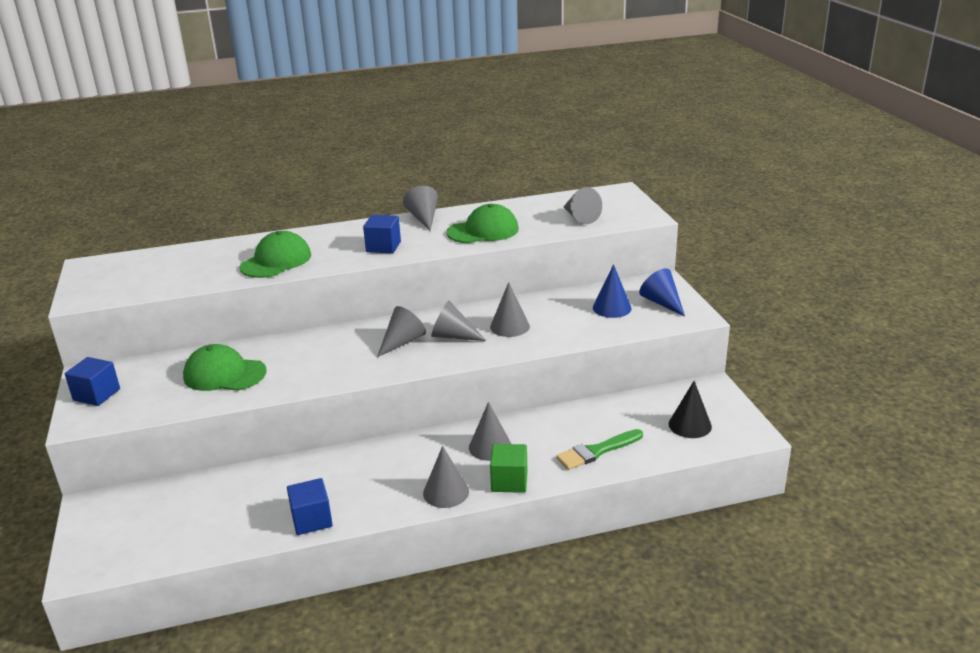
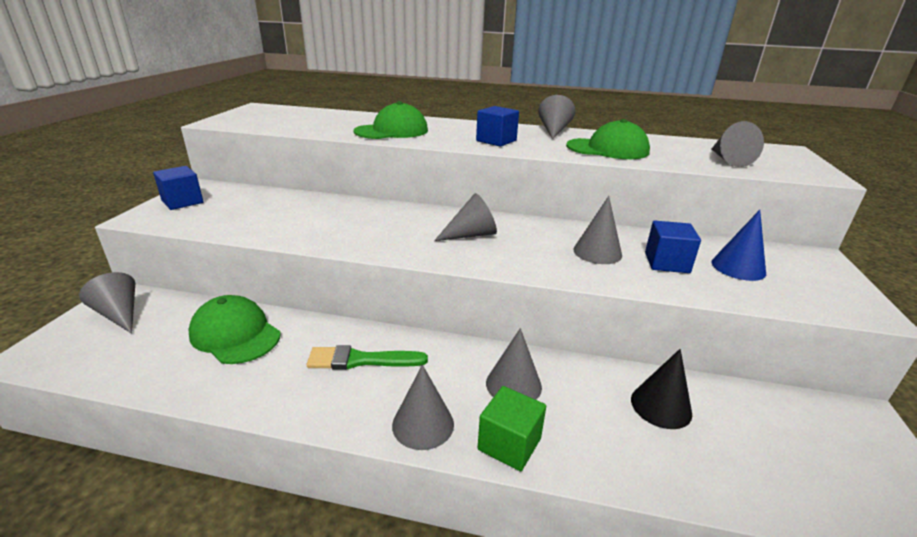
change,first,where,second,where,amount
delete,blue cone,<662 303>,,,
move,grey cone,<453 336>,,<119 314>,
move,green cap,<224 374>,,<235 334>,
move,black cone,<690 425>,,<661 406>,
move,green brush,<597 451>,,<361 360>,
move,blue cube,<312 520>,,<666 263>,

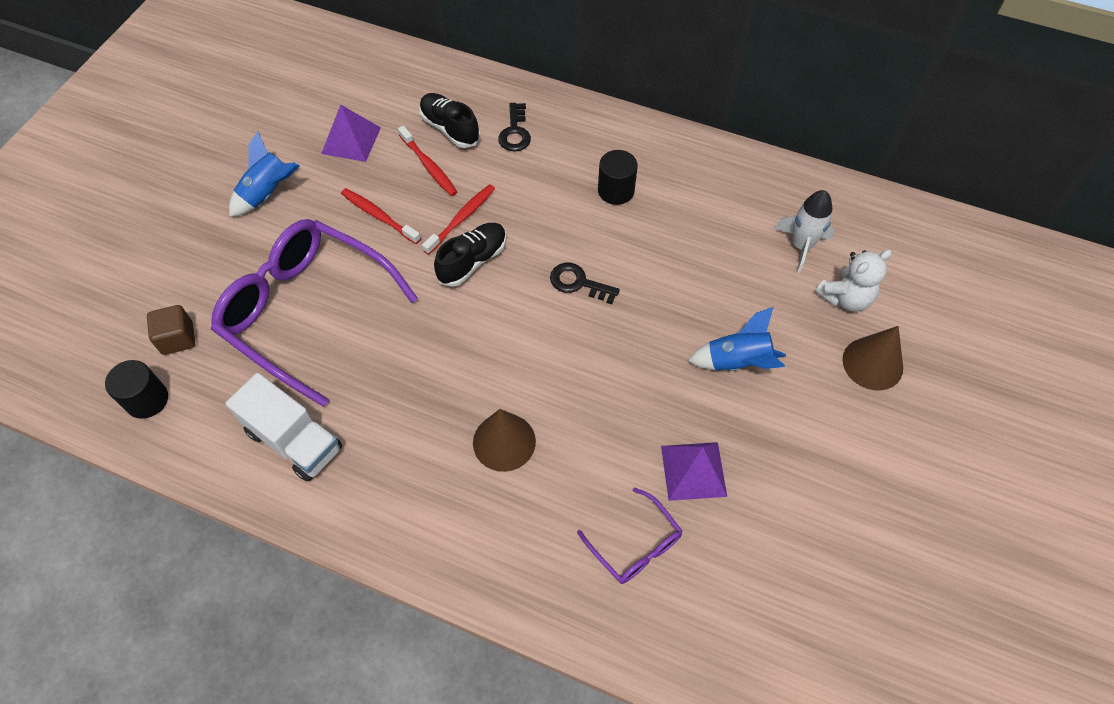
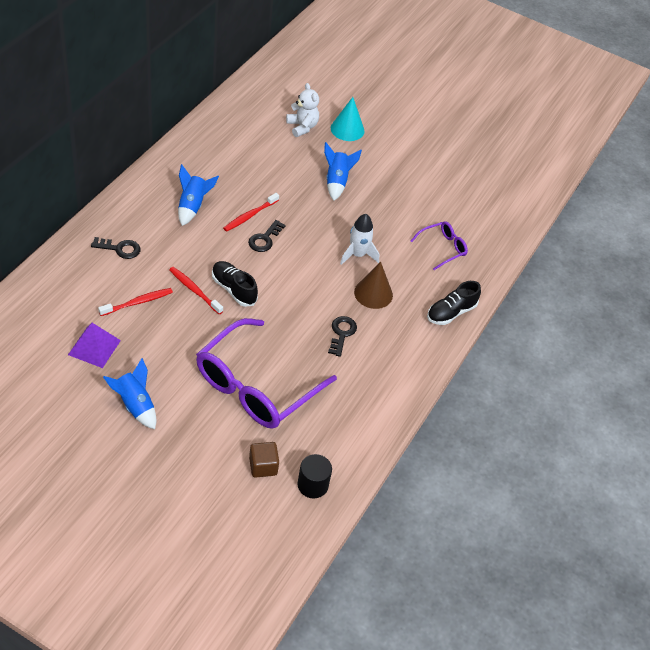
change,first,where,second,where,amount
move,black shoe,<450 128>,,<451 312>,
replace,black cylinder,<616 190>,blue rocket,<192 206>,
move,red toothbrush,<379 216>,,<250 216>,
move,white rocket,<801 246>,,<357 255>,
recolor,brown cone,<872 363>,turquoise cone,<347 129>,
delete,white truck,<294 440>,,,
delete,purple pyramid,<693 470>,,,
insert,,,black key,<341 333>,

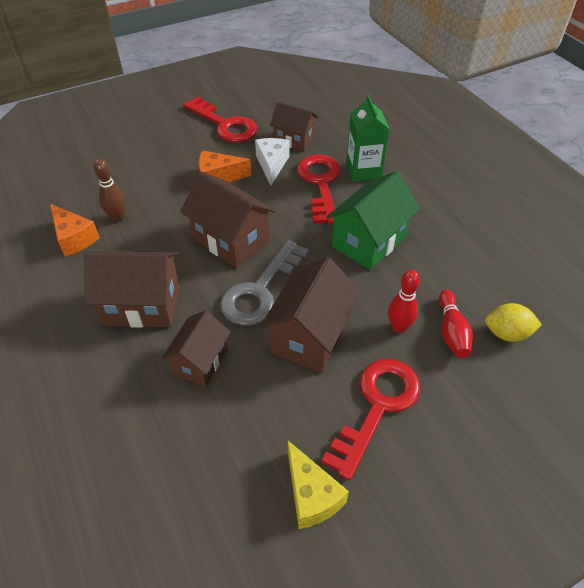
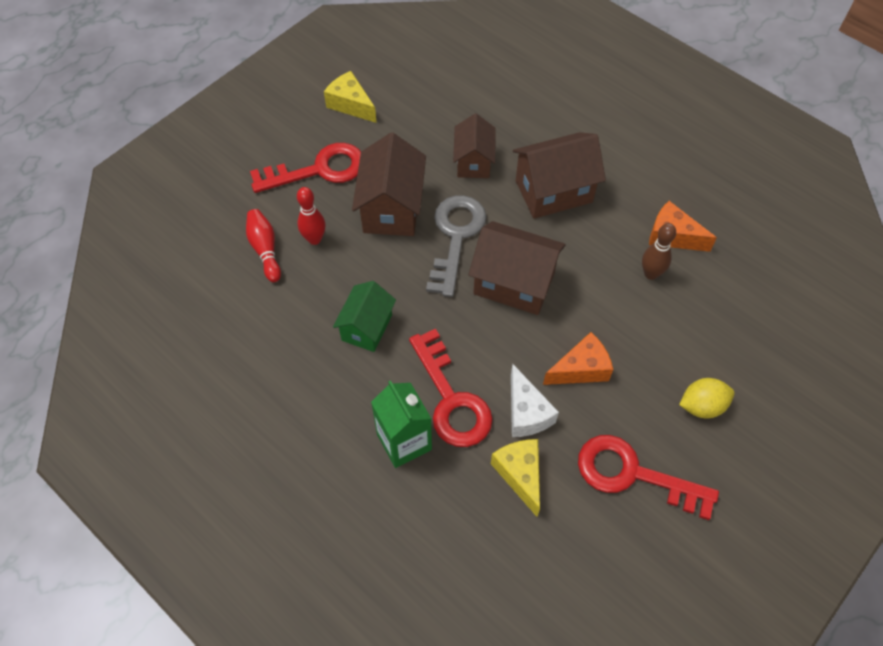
change,first,where,second,where,amount
replace,brown house,<294 140>,yellow cheese,<520 474>,
resize,green house,<369 241>,,<367 327>,x0.65
move,yellow lemon,<506 333>,,<702 406>,
rotate,red key,<377 406>,,<319 170>,120 degrees counterclockwise

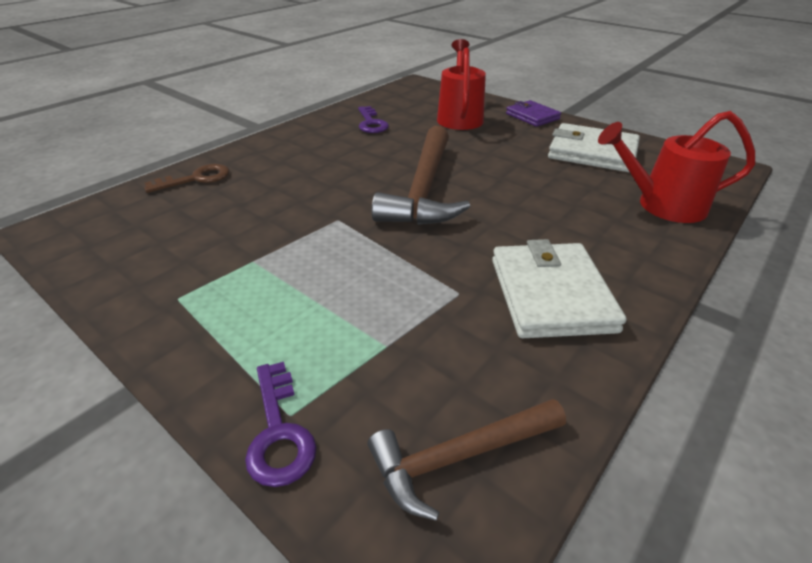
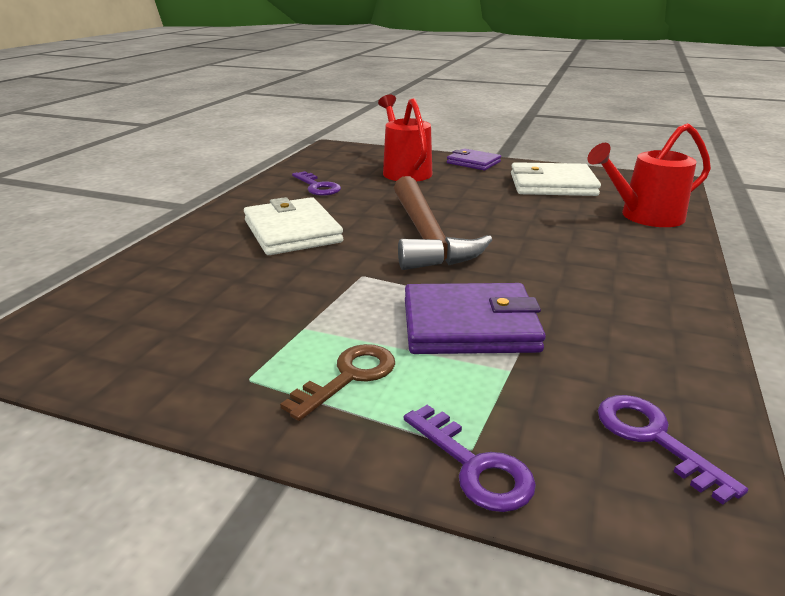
change,first,where,second,where,amount
move,brown key,<196 179>,,<349 377>,
move,white wallet,<551 294>,,<292 231>,
replace,brown hammer,<460 457>,purple key,<654 438>,
insert,,,purple wallet,<469 325>,

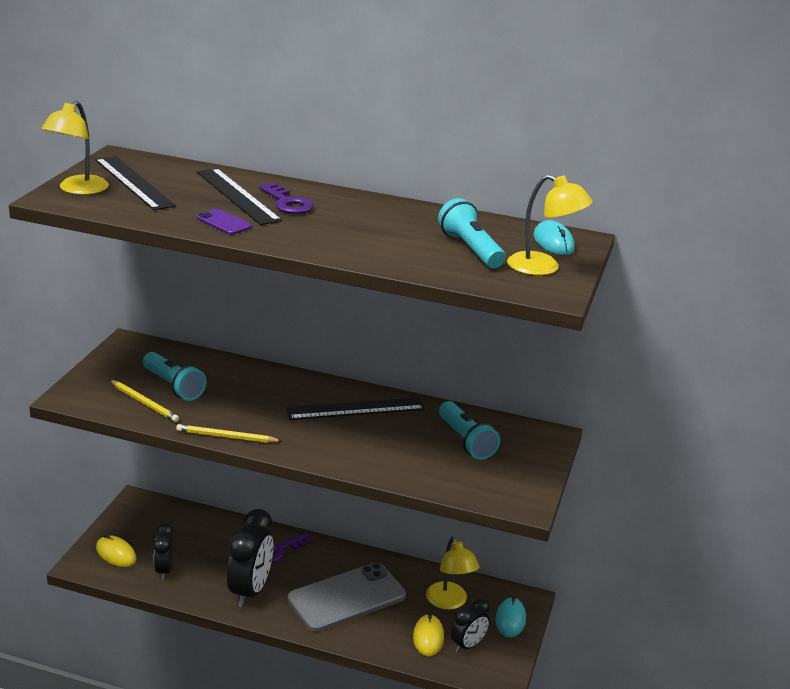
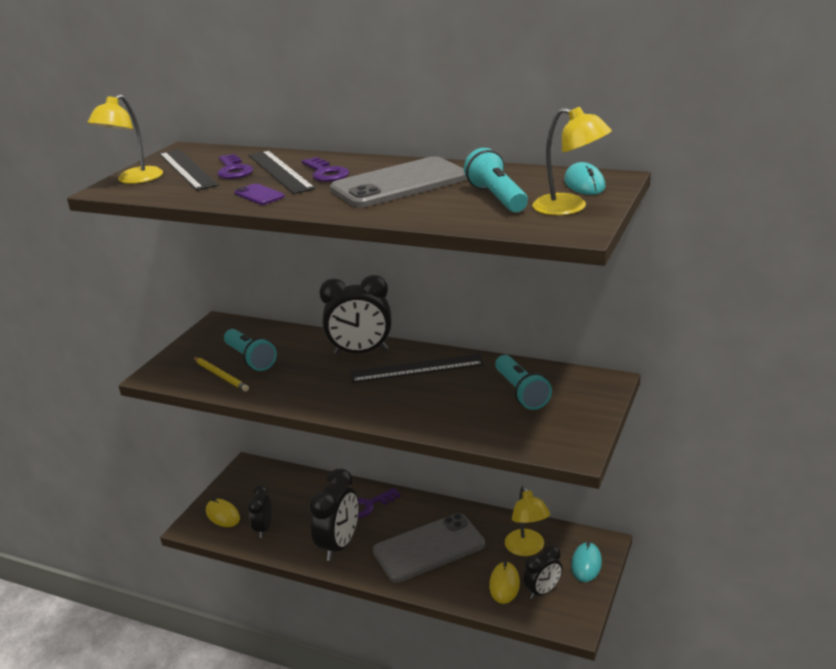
change,first,where,second,where,amount
delete,yellow pencil,<226 437>,,,
insert,,,purple key,<233 170>,
insert,,,grey phone,<399 184>,
insert,,,black clock,<361 352>,

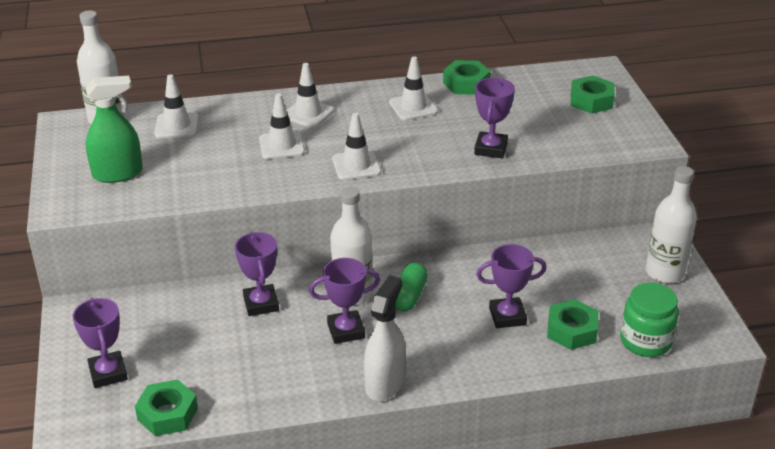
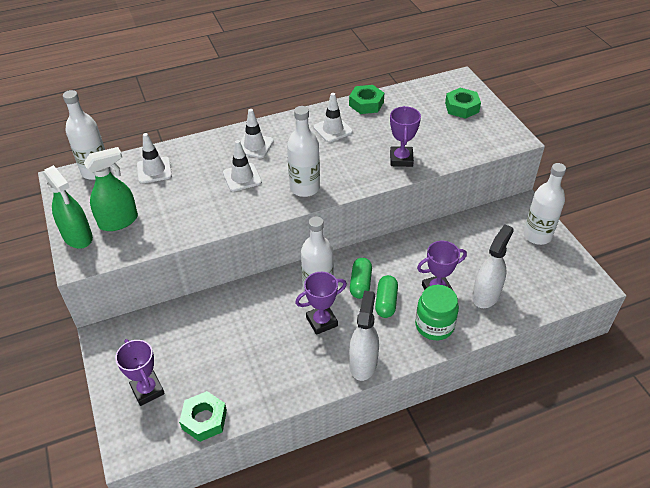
change,first,where,second,where,amount
replace,white traffic cone,<356 165>,white bottle,<304 188>,
delete,purple trophy,<261 304>,,,
move,green jar,<645 341>,,<434 325>,
replace,green nut,<571 330>,white spray bottle,<486 295>,
insert,,,green spray bottle,<78 237>,
insert,,,green capsule,<386 302>,

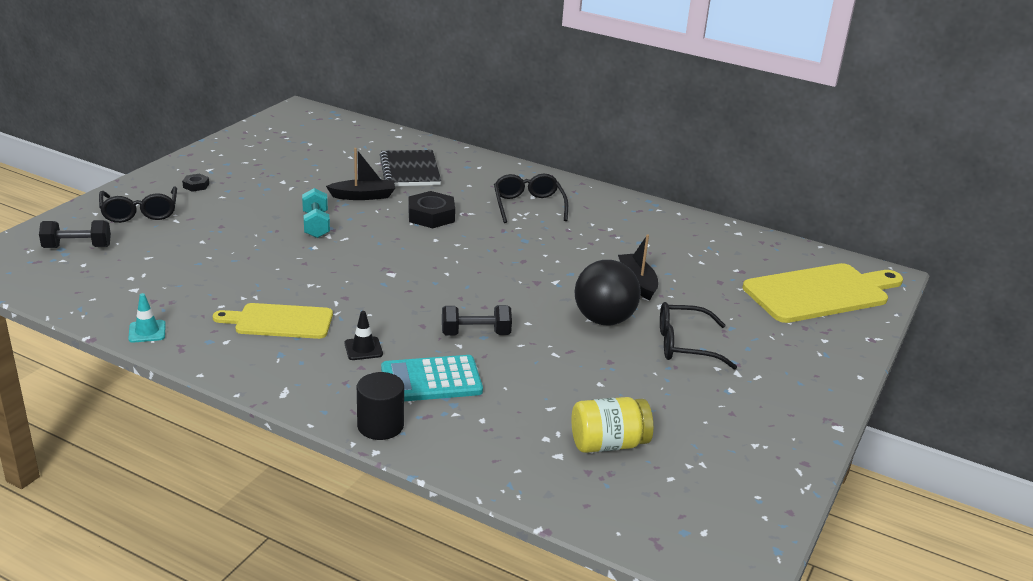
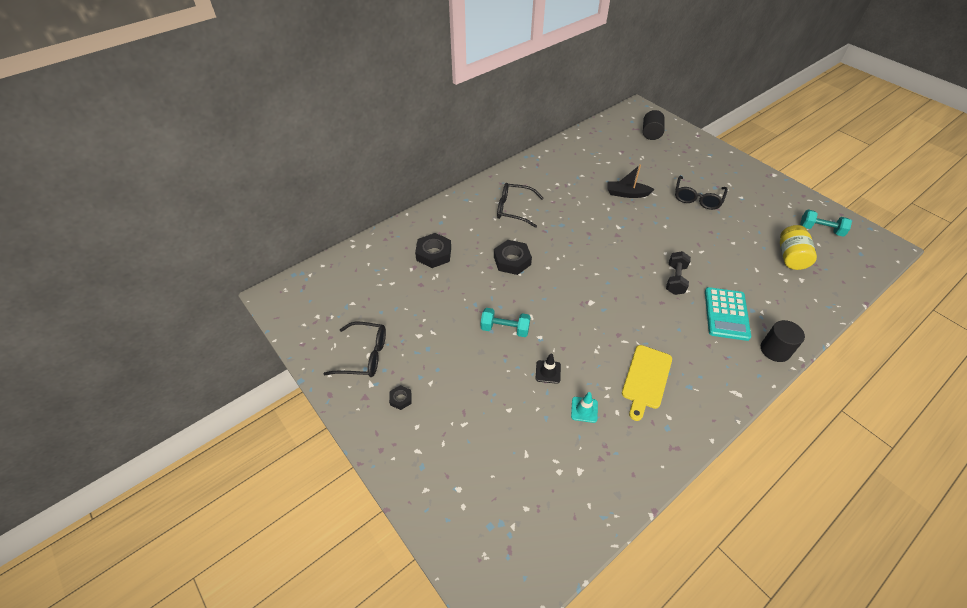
change,first,where,second,where,amount
delete,black boat,<363 196>,,,
replace,black notebook,<410 170>,black nut,<434 254>,
move,black glasses,<140 212>,,<363 355>,
delete,black dumbbell,<77 247>,,,
delete,black ball,<604 320>,,,
replace,yellow cutting board,<820 293>,black cylinder,<651 134>,
move,turquoise traffic cone,<147 331>,,<584 409>,
move,black traffic cone,<363 349>,,<548 372>,
insert,,,turquoise dumbbell,<820 230>,

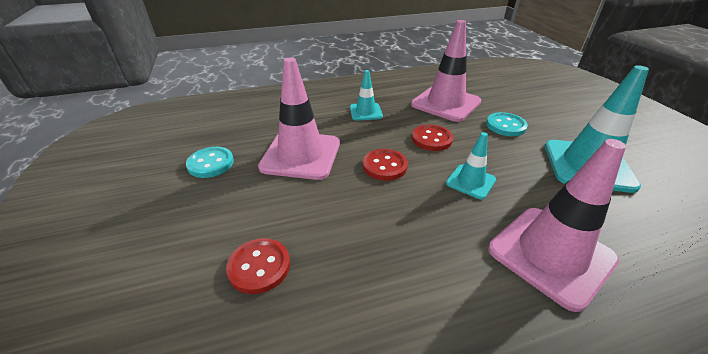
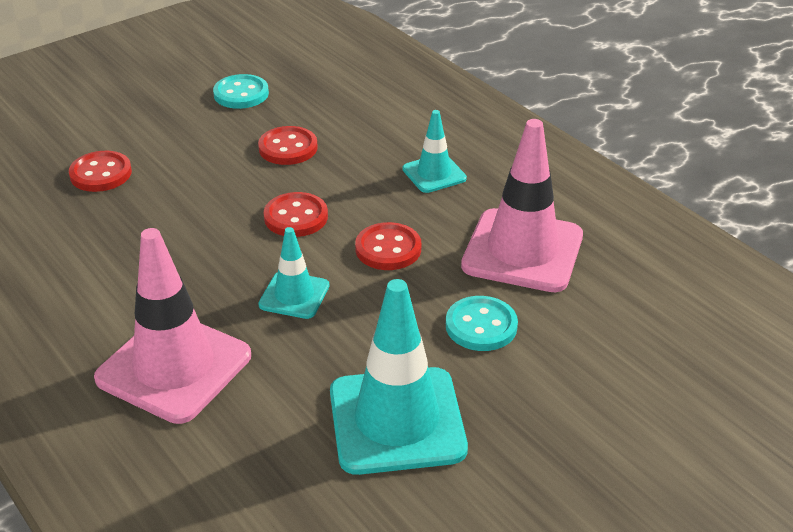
change,first,where,second,where,amount
replace,pink traffic cone,<301 155>,red button,<288 148>,

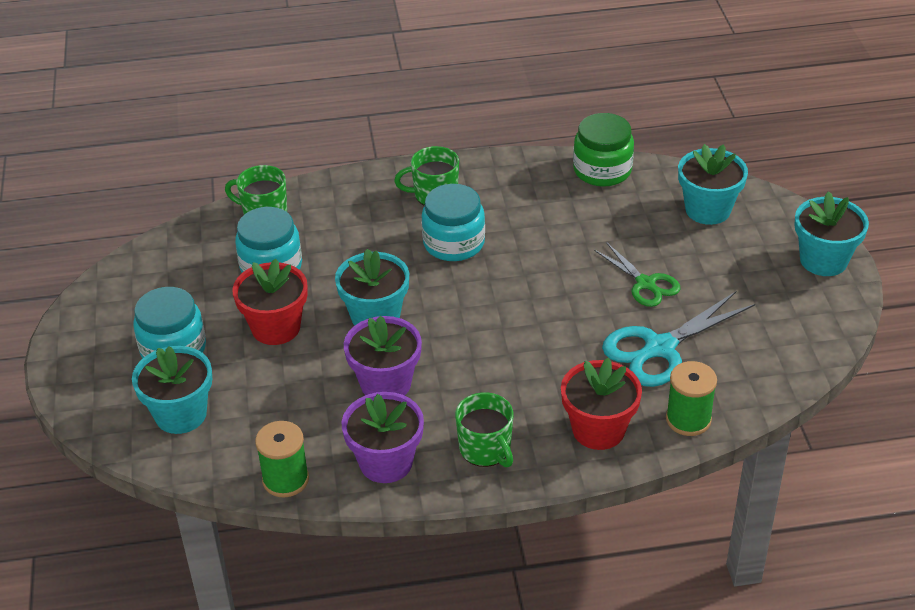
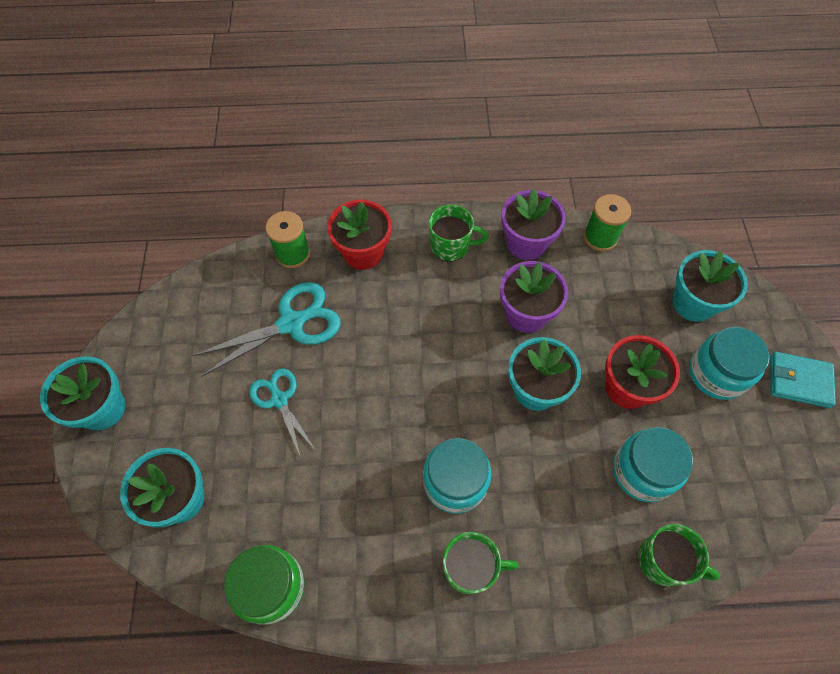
change,first,where,second,where,amount
recolor,green scissors,<646 284>,turquoise scissors,<279 399>,
rotate,green mug,<485 449>,,<451 246>,120 degrees clockwise
insert,,,turquoise wallet,<799 381>,

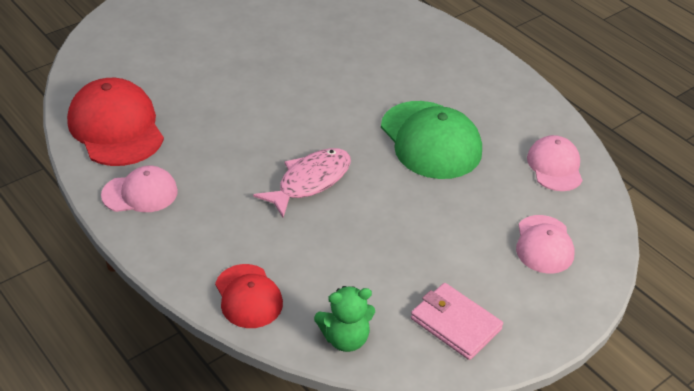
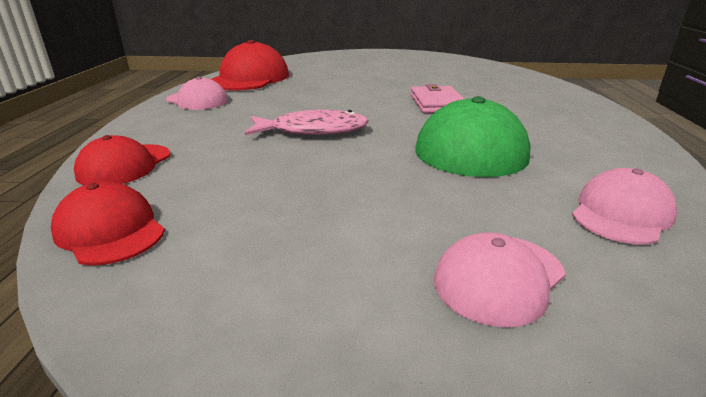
change,first,where,second,where,amount
move,pink wallet,<455 324>,,<437 103>,
replace,green teddy bear,<345 338>,red cap,<110 230>,

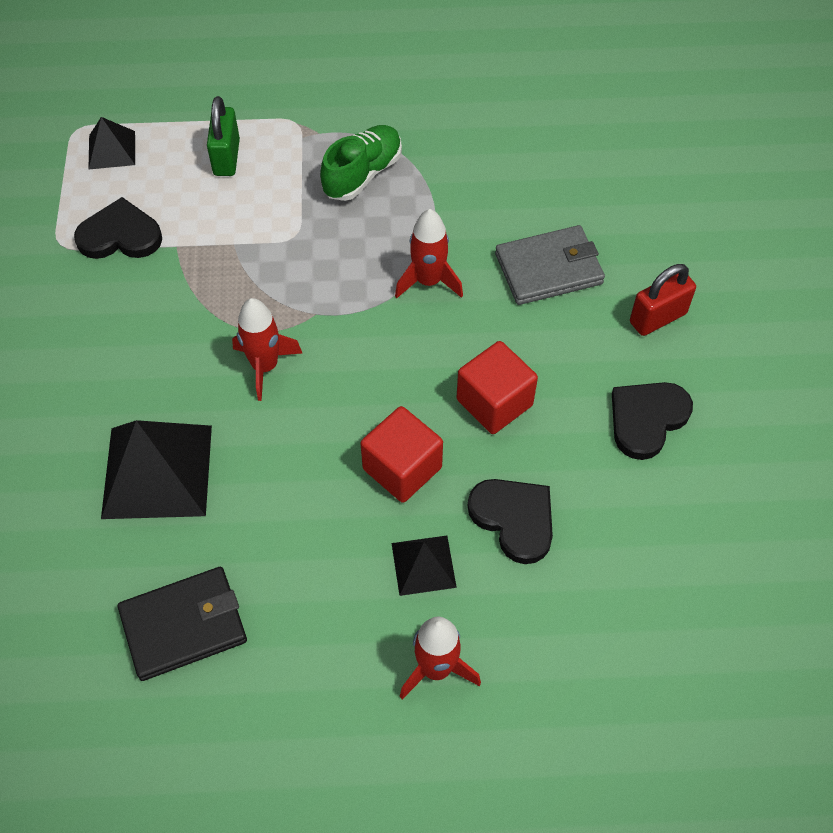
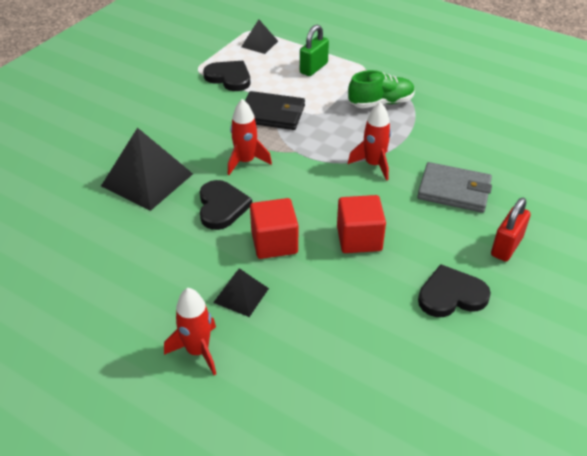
change,first,where,second,where,amount
rotate,red padlock,<657 318>,,<506 246>,60 degrees counterclockwise
move,black heart,<514 519>,,<222 207>,
move,black wallet,<184 625>,,<272 114>,

